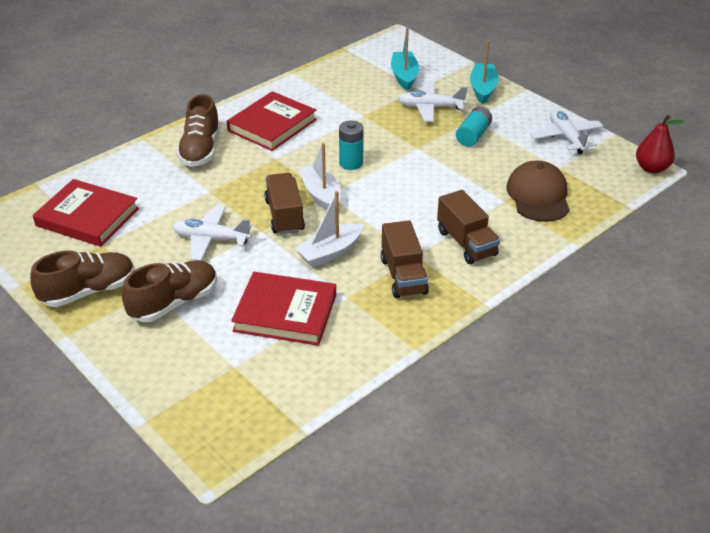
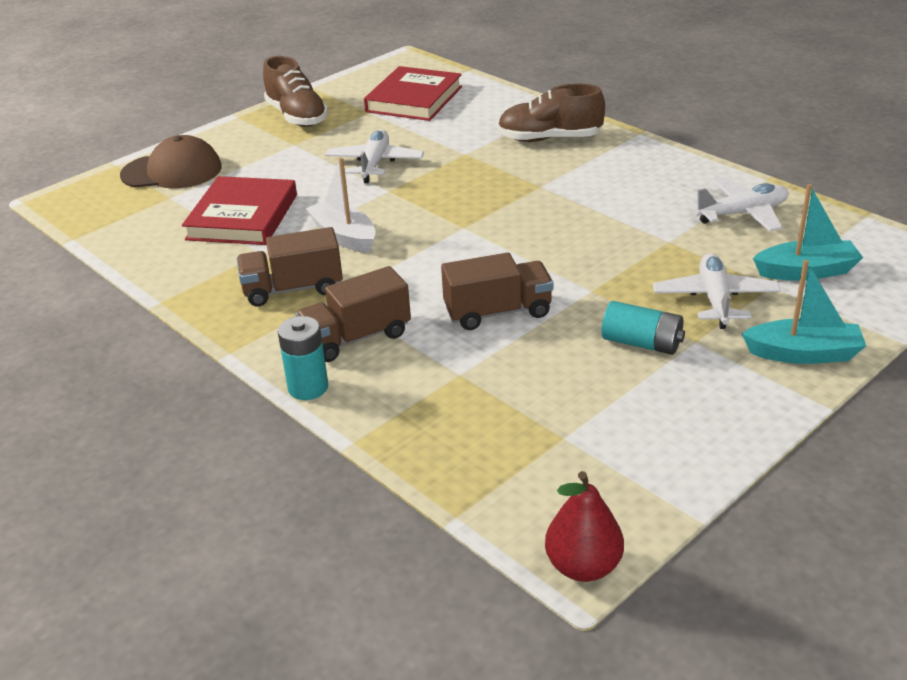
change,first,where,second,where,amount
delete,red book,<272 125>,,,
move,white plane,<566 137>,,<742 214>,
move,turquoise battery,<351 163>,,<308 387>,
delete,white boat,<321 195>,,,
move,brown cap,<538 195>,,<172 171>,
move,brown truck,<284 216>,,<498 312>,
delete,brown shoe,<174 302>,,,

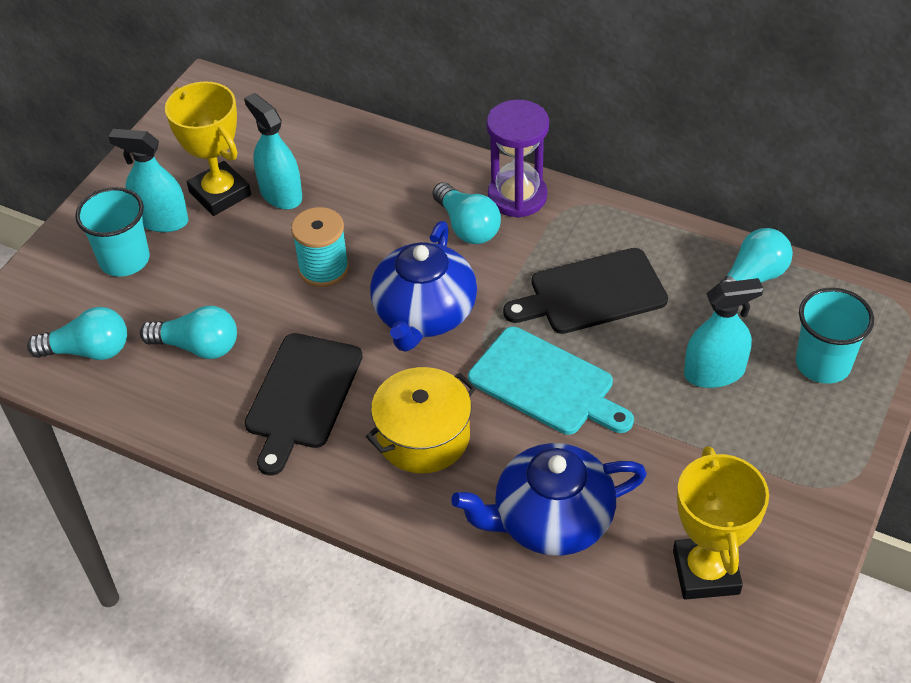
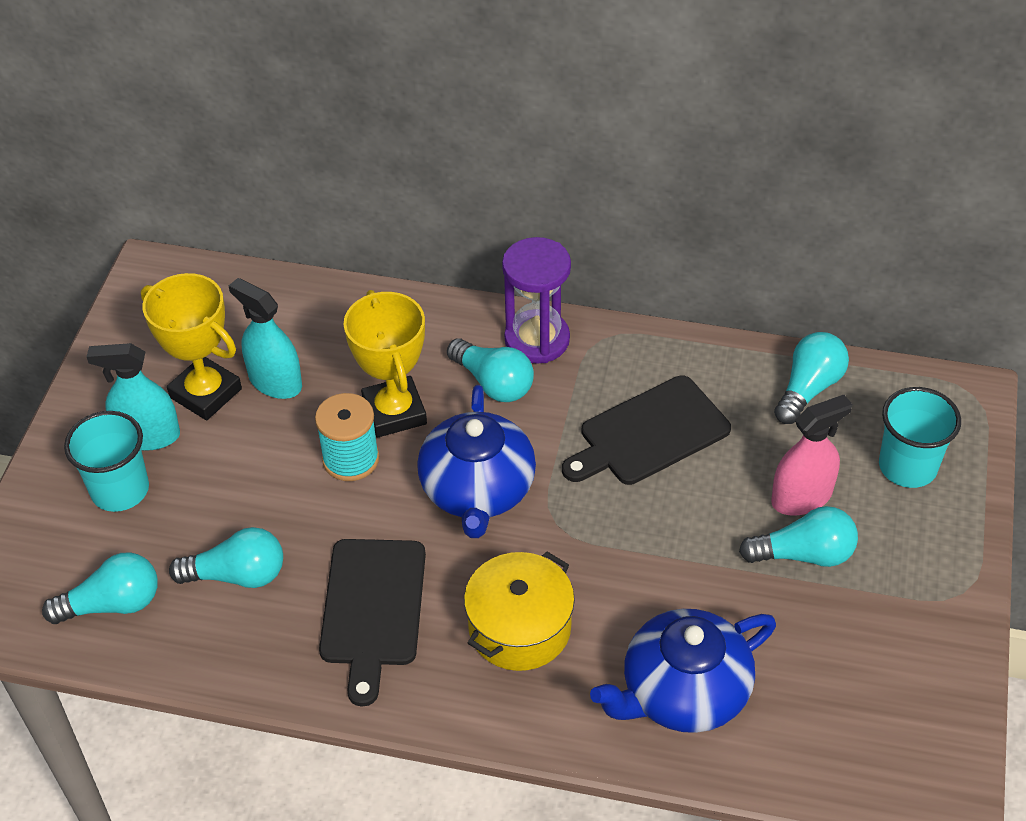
change,first,where,second,where,amount
recolor,turquoise spray bottle,<714 372>,pink spray bottle,<801 497>,
delete,turquoise cutting board,<546 384>,,,
move,yellow trophy,<706 572>,,<394 412>,
insert,,,turquoise light bulb,<804 554>,

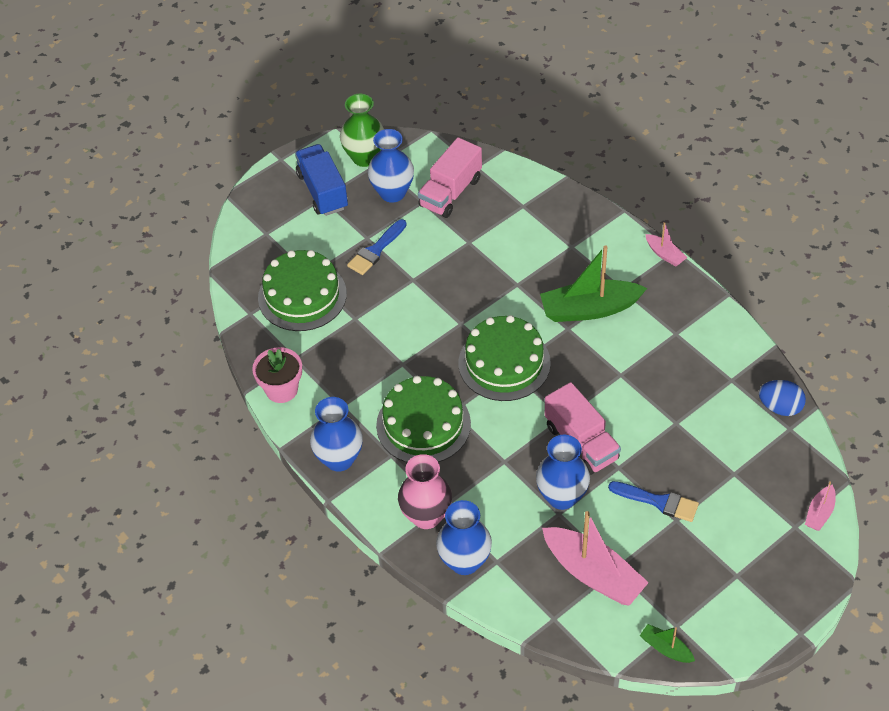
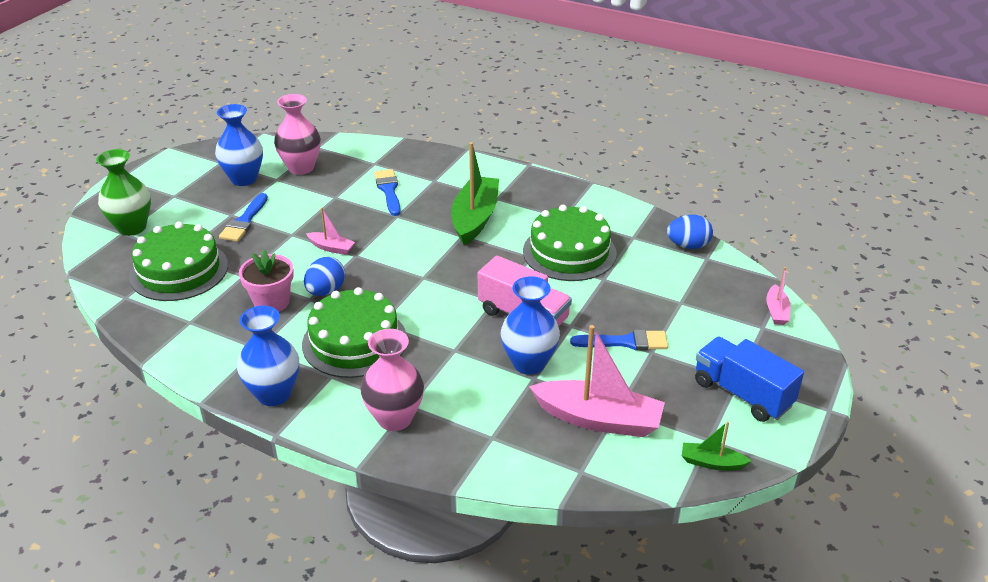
change,first,where,second,where,amount
move,green vase,<364 157>,,<132 227>,
replace,pink truck,<450 192>,pink vase,<301 168>,
move,blue truck,<322 191>,,<742 394>,
move,pink boat,<665 254>,,<331 248>,
rotate,green boat,<589 309>,,<475 218>,135 degrees clockwise
move,green cake,<504 363>,,<569 252>,
move,pink flower pot,<281 389>,,<271 302>,
delete,blue vase,<464 561>,,,
insert,,,blue brush,<388 190>,
insert,,,blue egg,<326 291>,

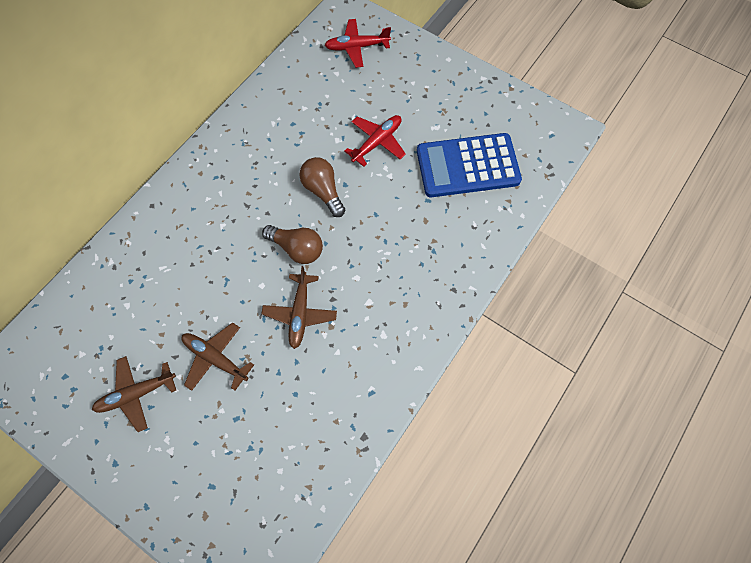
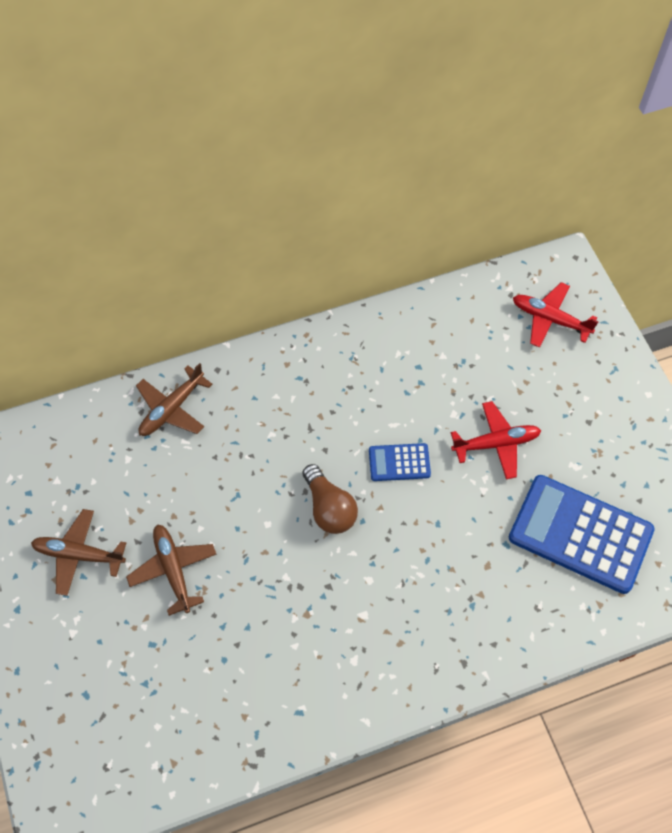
change,first,where,second,where,amount
replace,brown light bulb,<323 191>,blue calculator,<399 462>,
move,brown plane,<300 313>,,<172 409>,

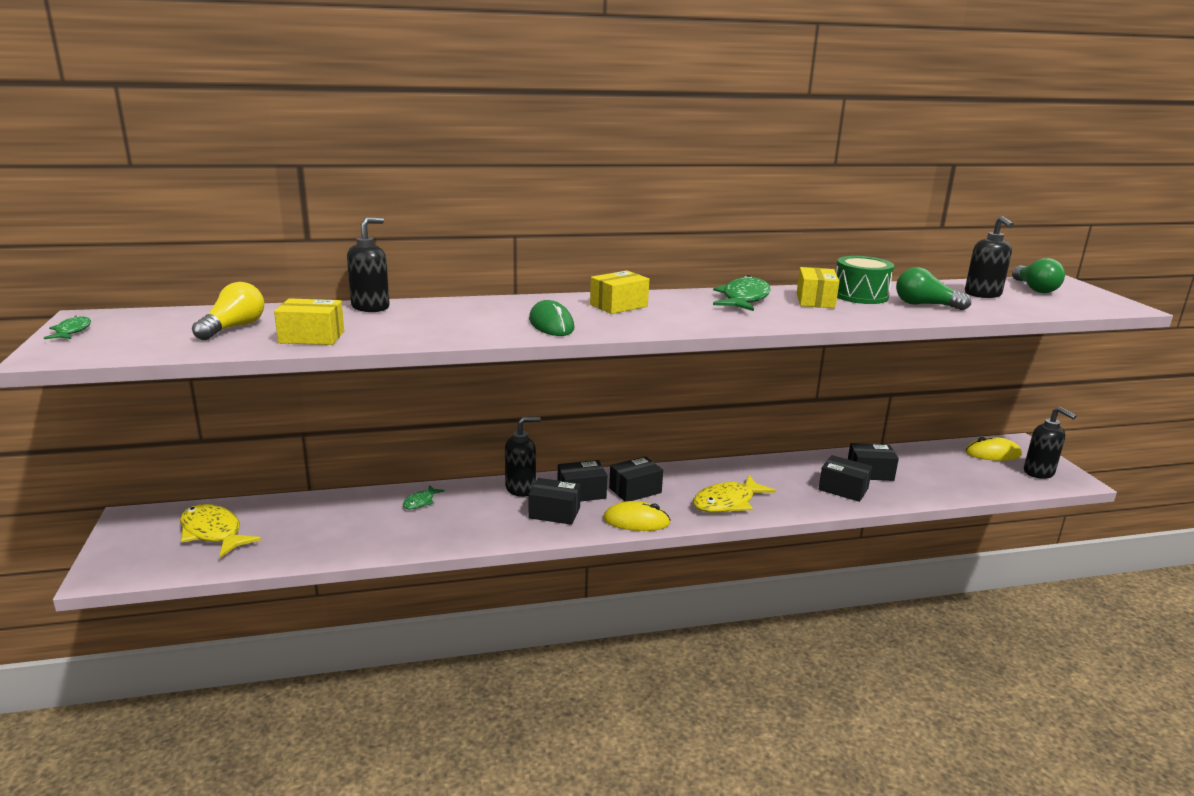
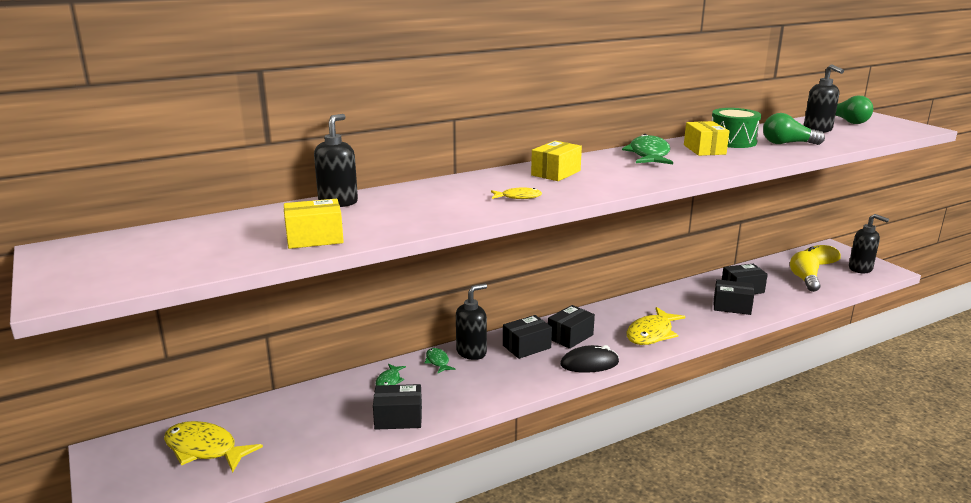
change,first,where,second,where,amount
move,yellow light bulb,<233 328>,,<804 280>,
replace,green mouse,<551 324>,yellow fish,<518 197>,
move,green fish,<72 331>,,<438 361>,
move,black box,<554 513>,,<398 418>,
recolor,yellow mouse,<636 521>,black mouse,<589 363>,

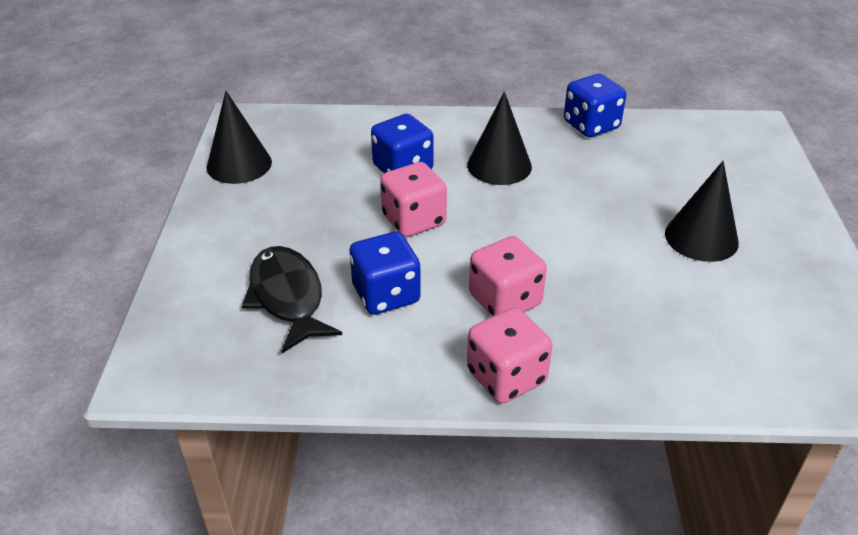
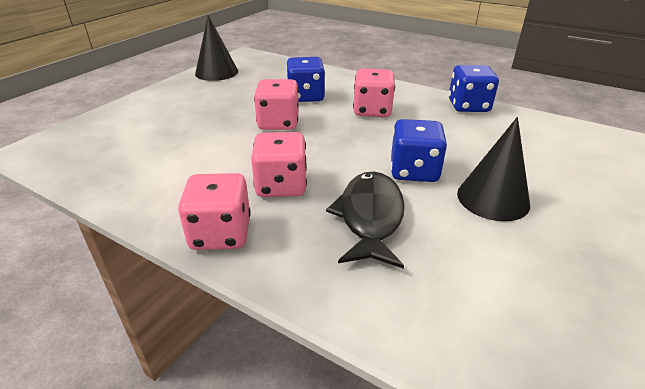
change,first,where,second,where,amount
replace,black cone,<499 165>,pink dice,<372 110>,
move,blue dice,<386 294>,,<414 171>,
move,black fish,<287 297>,,<370 217>,

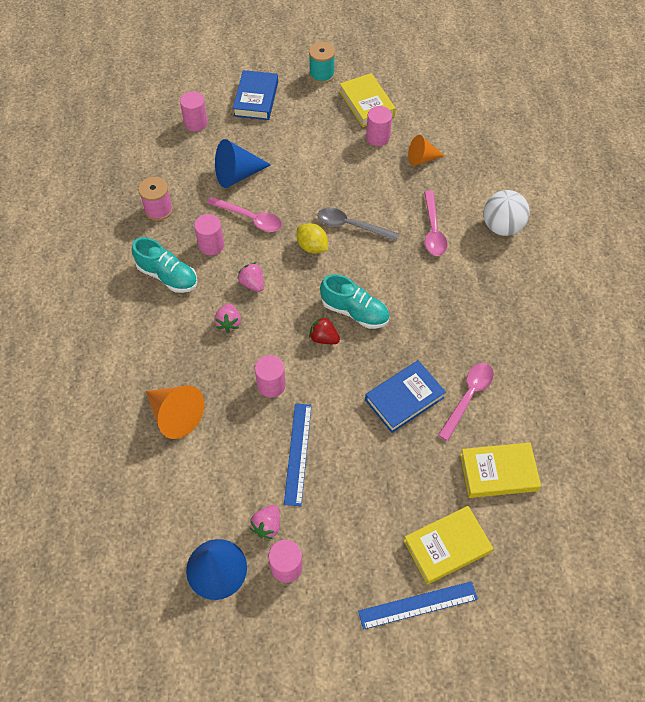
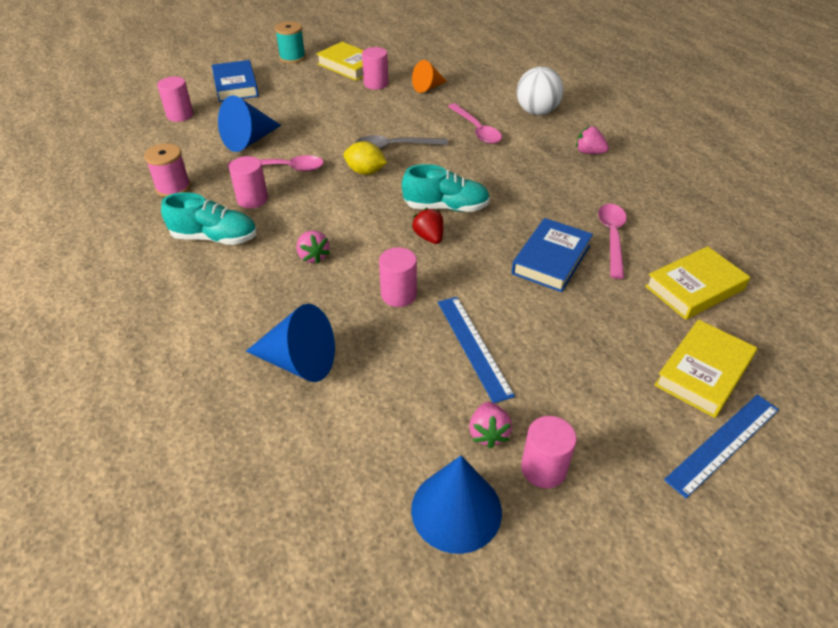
change,first,where,second,where,amount
move,pink strawberry,<252 284>,,<589 152>,
rotate,red strawberry,<324 338>,,<429 237>,60 degrees clockwise
recolor,orange cone,<175 415>,blue cone,<299 362>,

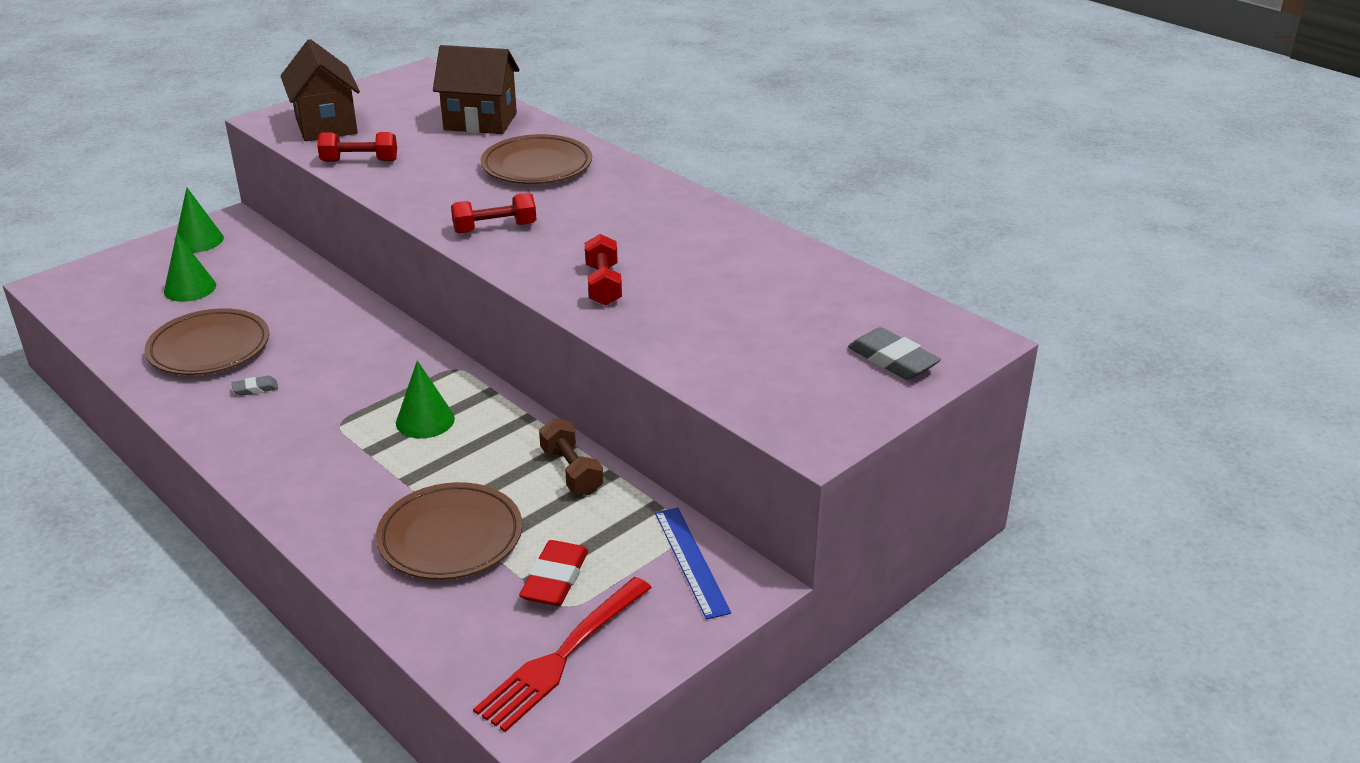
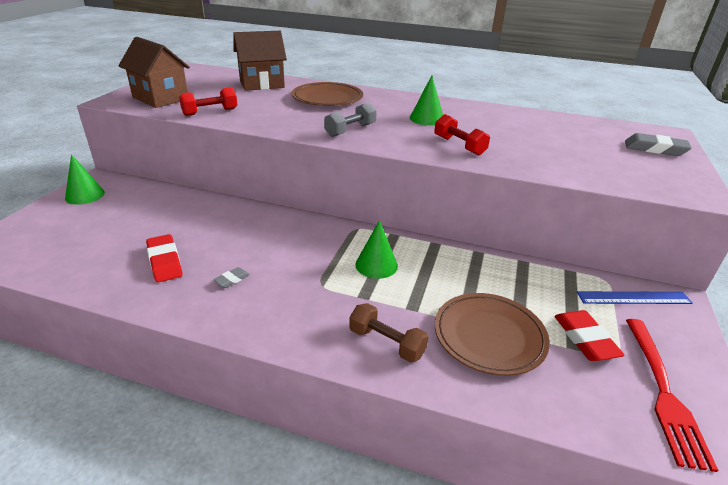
change,first,where,second,where,amount
recolor,red dumbbell,<495 228>,grey dumbbell,<350 130>,
move,green cone,<190 288>,,<426 118>,
replace,brown plate,<209 348>,red eraser,<165 262>,
move,brown dumbbell,<571 471>,,<387 343>,
rotate,blue ruler,<691 561>,,<633 298>,45 degrees counterclockwise

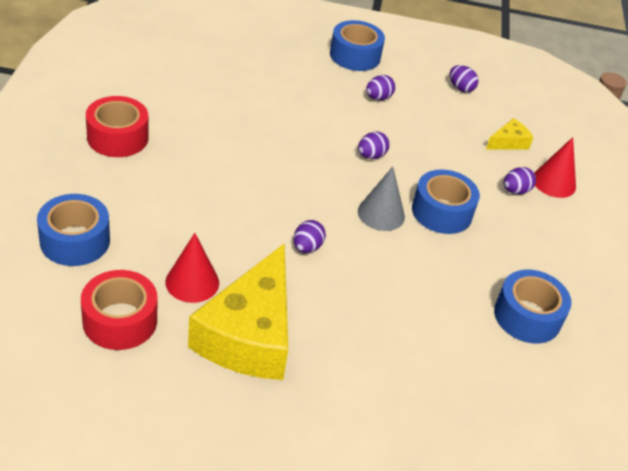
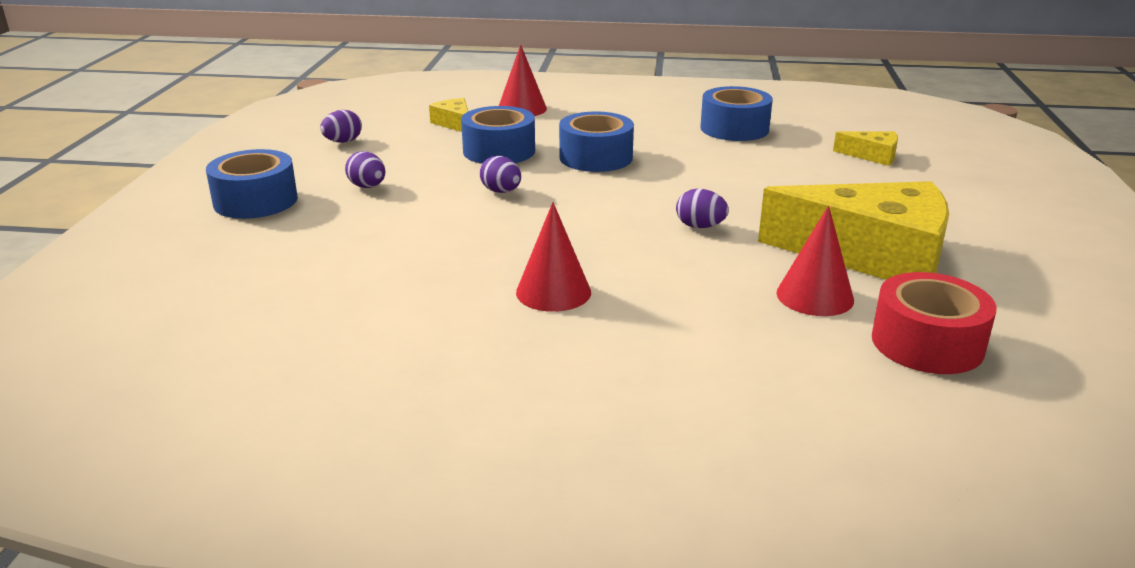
change,first,where,second,where,amount
delete,red tape,<117 137>,,,
delete,grey cone,<381 214>,,,
delete,purple egg,<515 191>,,,
move,blue tape,<75 241>,,<499 151>,
insert,,,yellow cheese,<872 156>,
insert,,,red cone,<553 292>,

